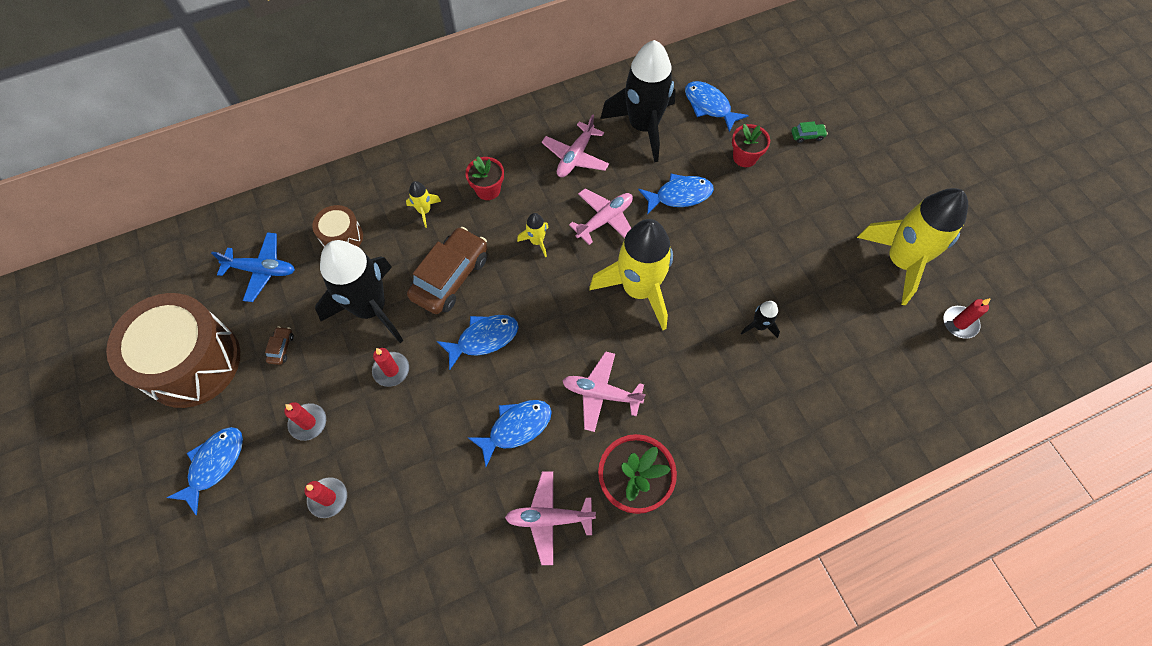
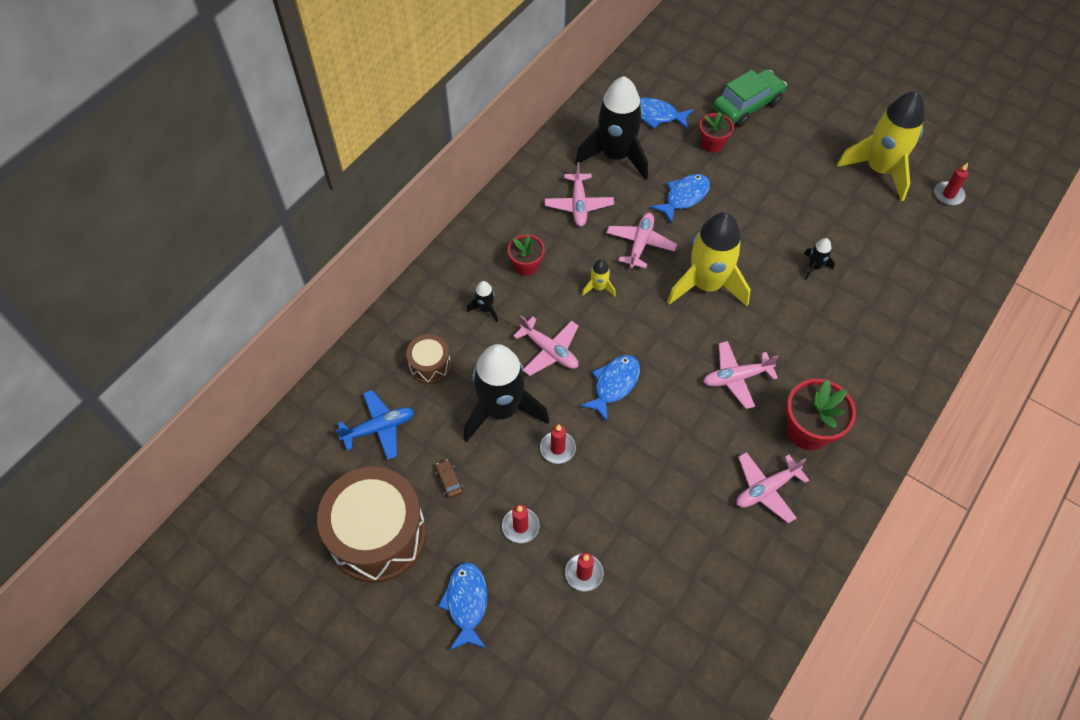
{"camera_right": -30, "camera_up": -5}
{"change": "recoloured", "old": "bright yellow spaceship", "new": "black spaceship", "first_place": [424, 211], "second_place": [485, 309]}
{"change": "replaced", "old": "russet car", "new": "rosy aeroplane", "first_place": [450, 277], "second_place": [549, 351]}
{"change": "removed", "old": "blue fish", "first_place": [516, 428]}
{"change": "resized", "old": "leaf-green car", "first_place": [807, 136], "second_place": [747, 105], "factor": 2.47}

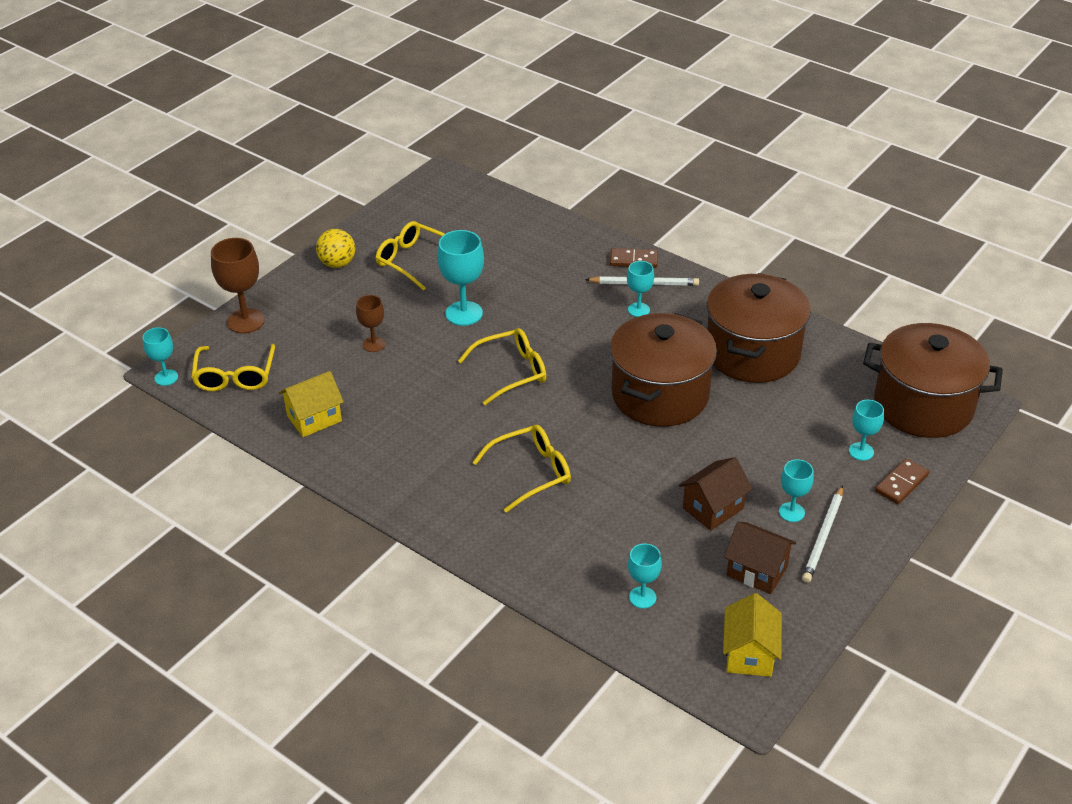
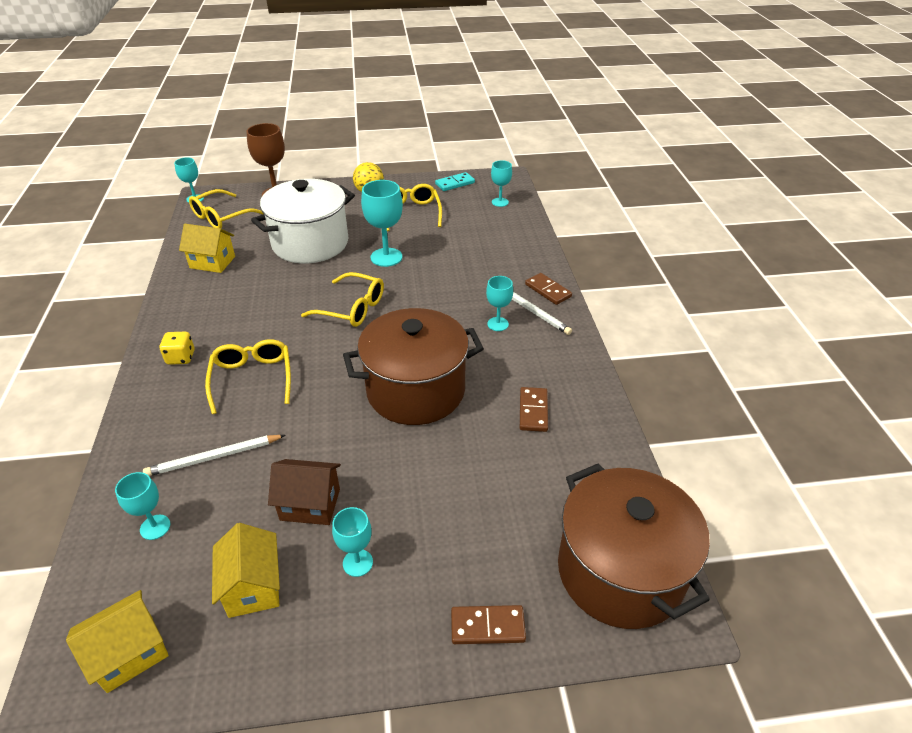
{"camera_right": 45, "camera_up": 0}
{"change": "replaced", "old": "russet chalice", "new": "white stockpot", "first_place": [374, 344], "second_place": [310, 243]}
{"change": "turned", "old": "bright yellow glasses", "first_place": [531, 472], "second_place": [252, 378], "degrees": -120}
{"change": "replaced", "old": "russet stockpot", "new": "russet domino", "first_place": [752, 353], "second_place": [533, 411]}
{"change": "recoloured", "old": "russet cottage", "new": "bright yellow cottage", "first_place": [757, 571], "second_place": [253, 586]}
{"change": "moved", "old": "white lead pencil", "first_place": [823, 537], "second_place": [214, 457]}
{"change": "moved", "old": "aqua chalice", "first_place": [861, 451], "second_place": [500, 202]}
{"change": "added", "new": "bright yellow die", "second_place": [181, 357]}
{"change": "added", "new": "aqua domino", "second_place": [455, 183]}

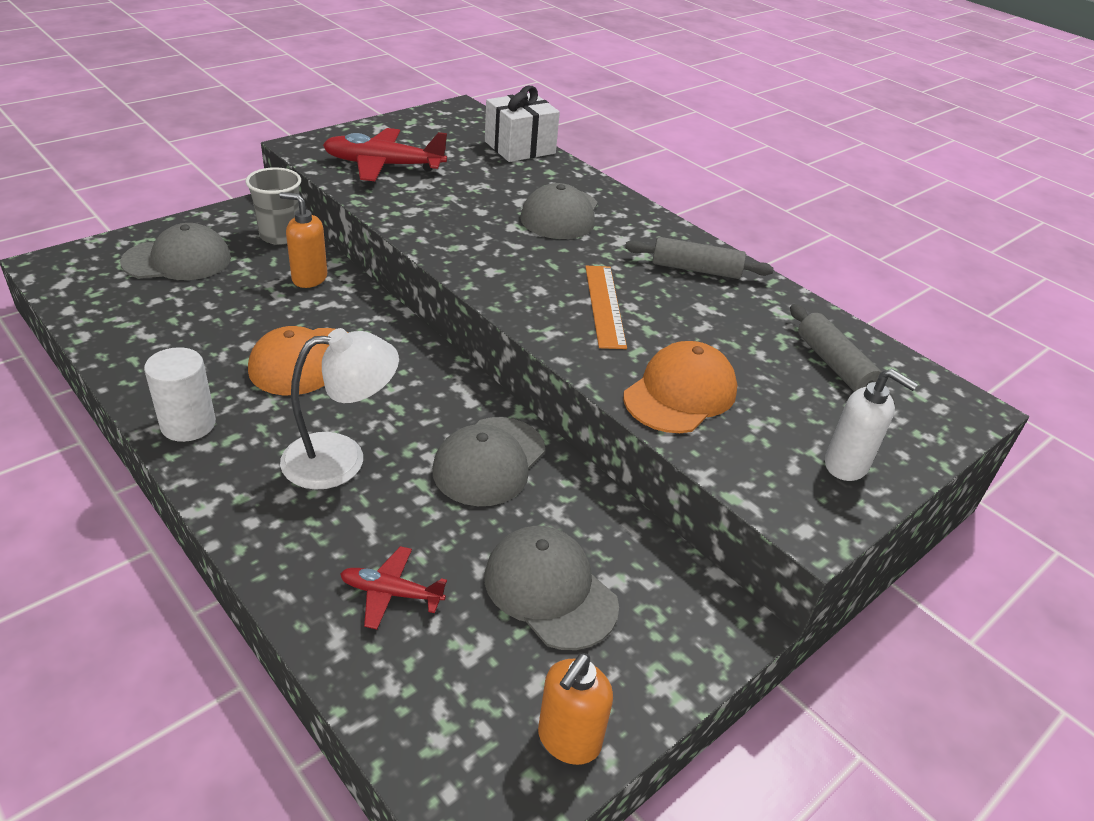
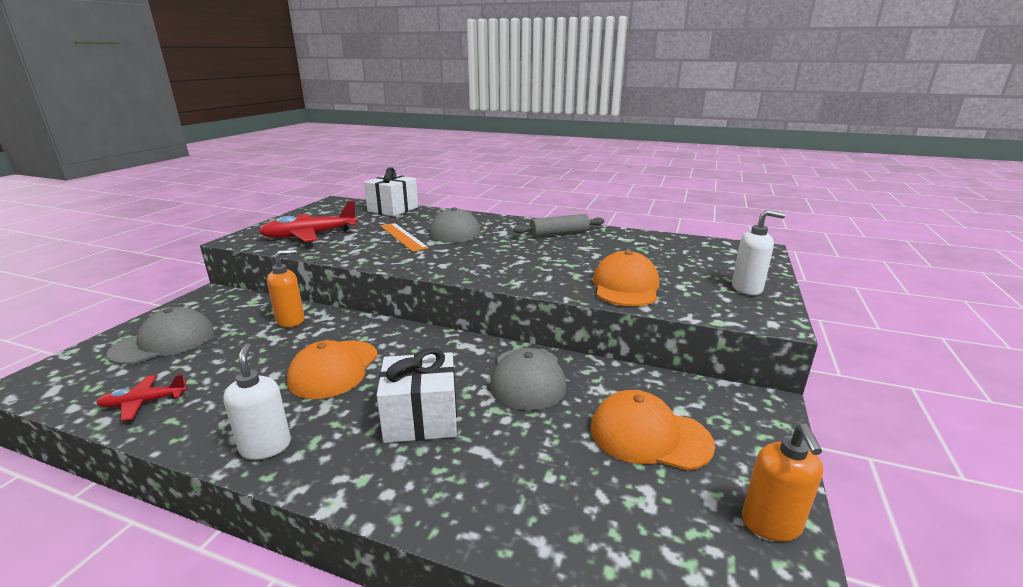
{"camera_right": -25, "camera_up": -15}
{"change": "replaced", "old": "white cylinder shape", "new": "white pump bottle", "first_place": [188, 424], "second_place": [266, 446]}
{"change": "removed", "old": "grey beaker", "first_place": [280, 236]}
{"change": "turned", "old": "orange-coloured pump bottle", "first_place": [309, 278], "second_place": [291, 321], "degrees": 150}
{"change": "replaced", "old": "white lamp", "new": "white gift", "first_place": [341, 458], "second_place": [421, 418]}
{"change": "moved", "old": "crimson aeroplane", "first_place": [391, 593], "second_place": [143, 402]}
{"change": "recoloured", "old": "grey cap", "new": "orange-coloured cap", "first_place": [550, 590], "second_place": [649, 435]}
{"change": "moved", "old": "orange-coloured ruler", "first_place": [605, 305], "second_place": [403, 236]}
{"change": "removed", "old": "grey rolling pin", "first_place": [834, 365]}

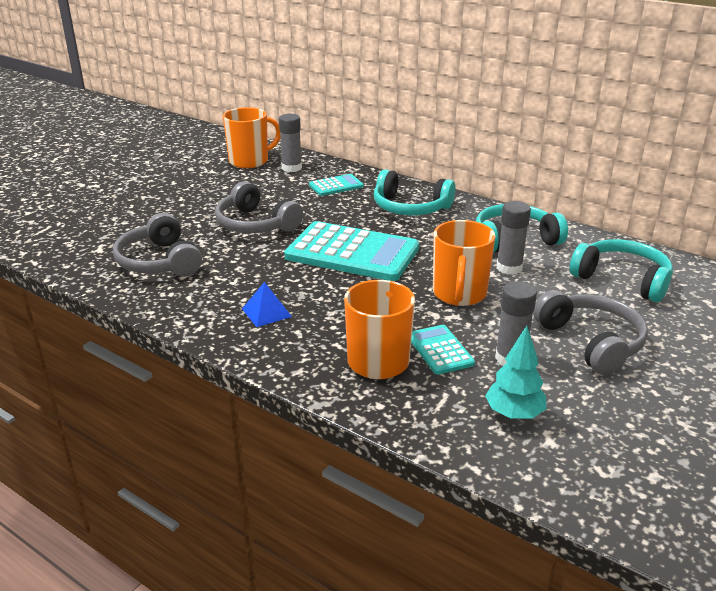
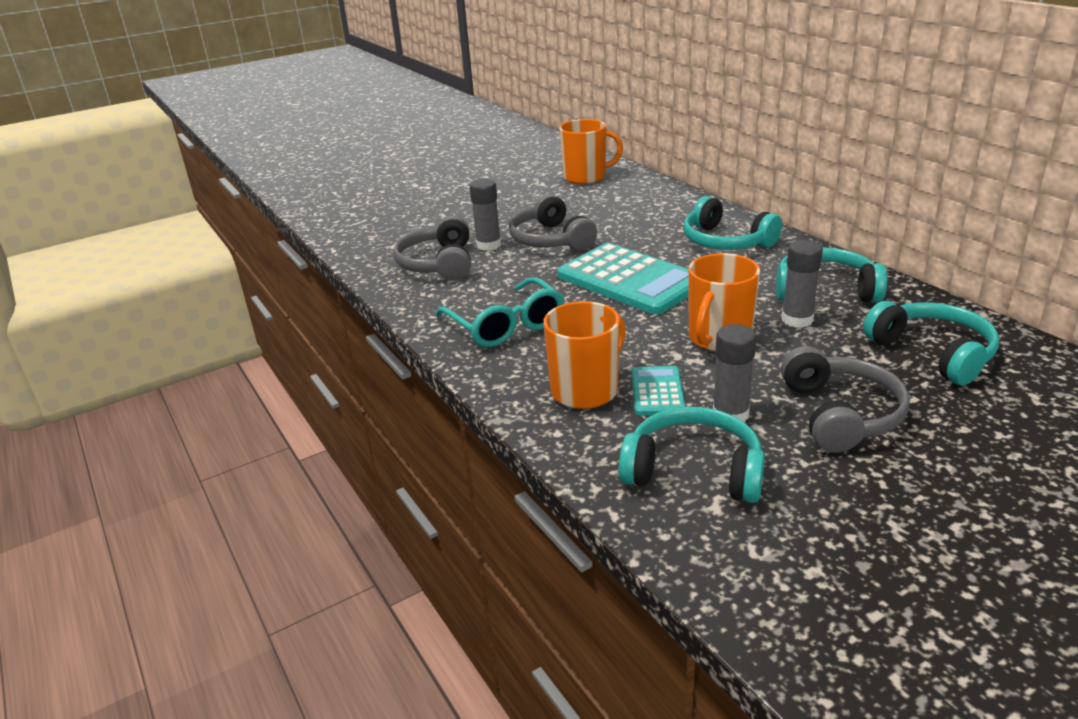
{"camera_right": 25, "camera_up": 0}
{"change": "replaced", "old": "blue solid pyramid", "new": "aqua glasses", "first_place": [266, 312], "second_place": [506, 325]}
{"change": "moved", "old": "grey glue", "first_place": [291, 168], "second_place": [488, 245]}
{"change": "removed", "old": "aqua adding machine", "first_place": [336, 186]}
{"change": "replaced", "old": "aqua toy tree", "new": "aqua headset", "first_place": [514, 414], "second_place": [693, 471]}

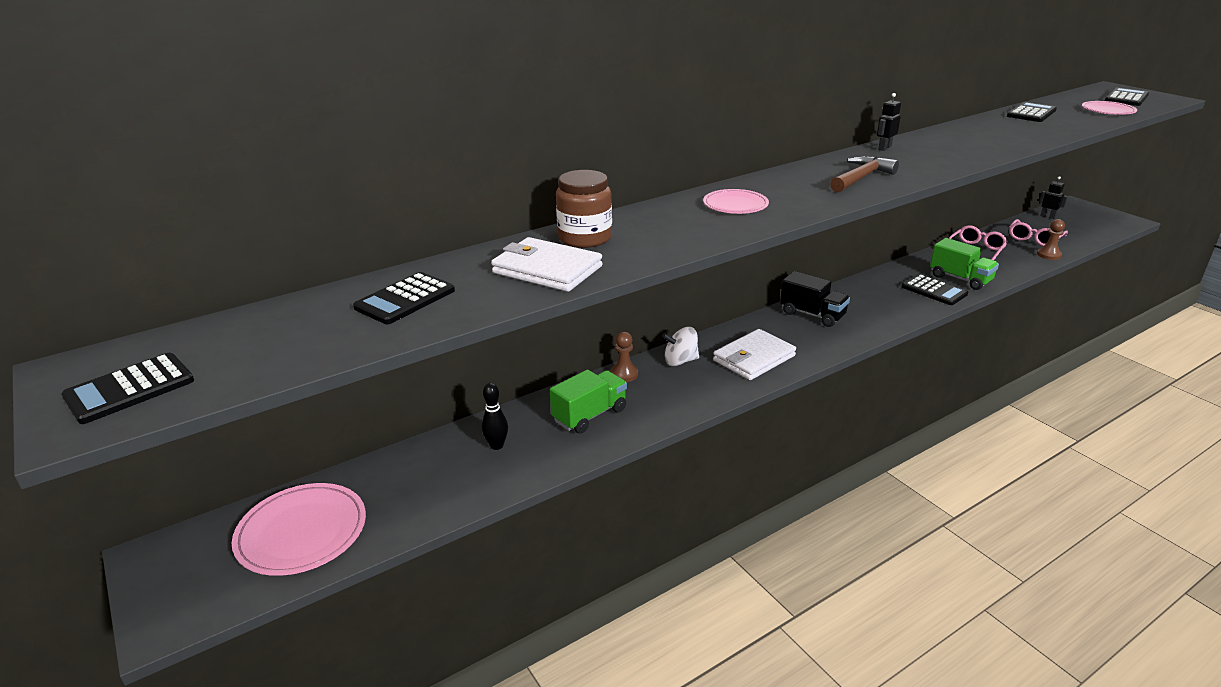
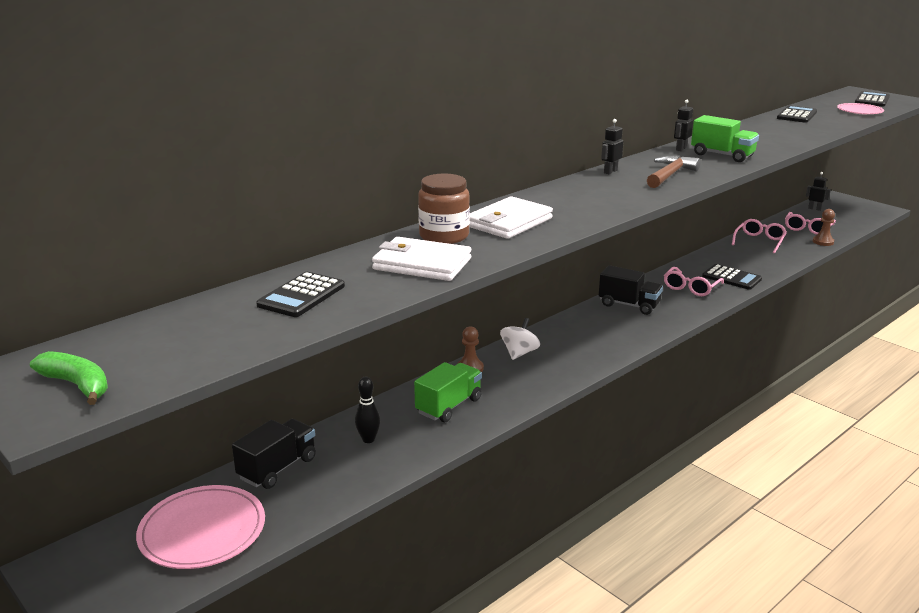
{"camera_right": -10, "camera_up": -5}
{"change": "replaced", "old": "black adding machine", "new": "leaf-green toy banana", "first_place": [130, 389], "second_place": [77, 385]}
{"change": "turned", "old": "white whirligig", "first_place": [680, 361], "second_place": [519, 353], "degrees": 135}
{"change": "removed", "old": "rosy plate", "first_place": [735, 205]}
{"change": "moved", "old": "white card wallet", "first_place": [754, 358], "second_place": [509, 222]}
{"change": "moved", "old": "leaf-green toy truck", "first_place": [960, 279], "second_place": [722, 155]}
{"change": "added", "new": "black toy truck", "second_place": [277, 468]}
{"change": "added", "new": "black robot", "second_place": [610, 171]}
{"change": "added", "new": "rosy glasses", "second_place": [691, 288]}

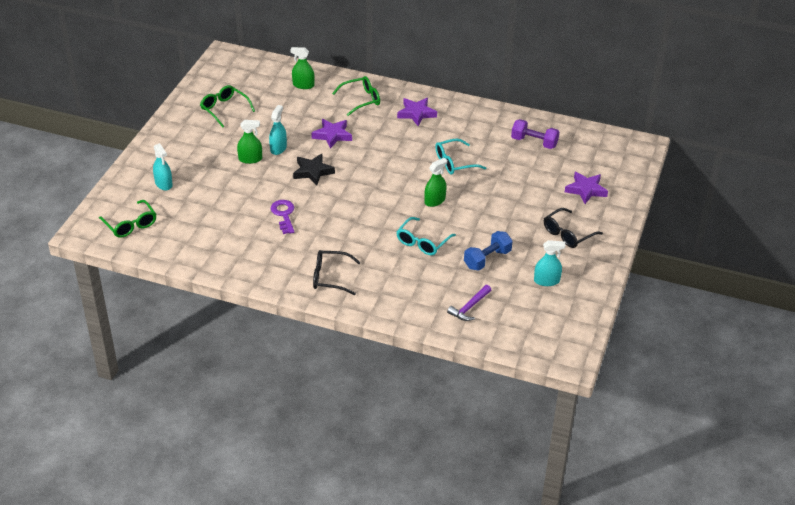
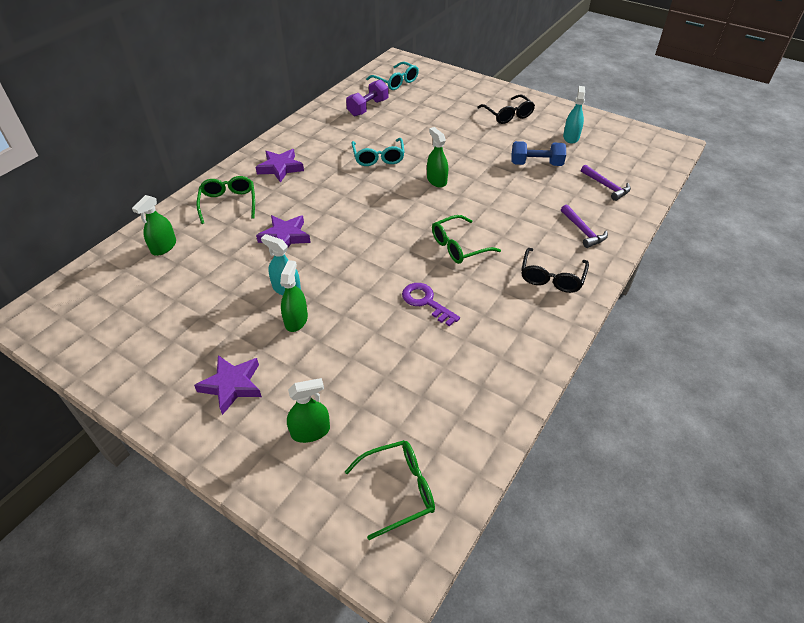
{"camera_right": -75, "camera_up": 5}
{"change": "recoloured", "old": "aqua spray bottle", "new": "leaf-green spray bottle", "first_place": [163, 184], "second_place": [310, 431]}
{"change": "moved", "old": "leaf-green glasses", "first_place": [224, 109], "second_place": [458, 246]}
{"change": "turned", "old": "purple door key", "first_place": [284, 215], "second_place": [426, 302], "degrees": 45}
{"change": "removed", "old": "black five-pointed star", "first_place": [313, 172]}
{"change": "moved", "old": "aqua glasses", "first_place": [422, 242], "second_place": [396, 82]}
{"change": "turned", "old": "blue hand weight", "first_place": [487, 259], "second_place": [536, 164], "degrees": -60}
{"change": "moved", "old": "purple five-pointed star", "first_place": [586, 190], "second_place": [232, 385]}
{"change": "added", "new": "purple hammer", "second_place": [583, 231]}

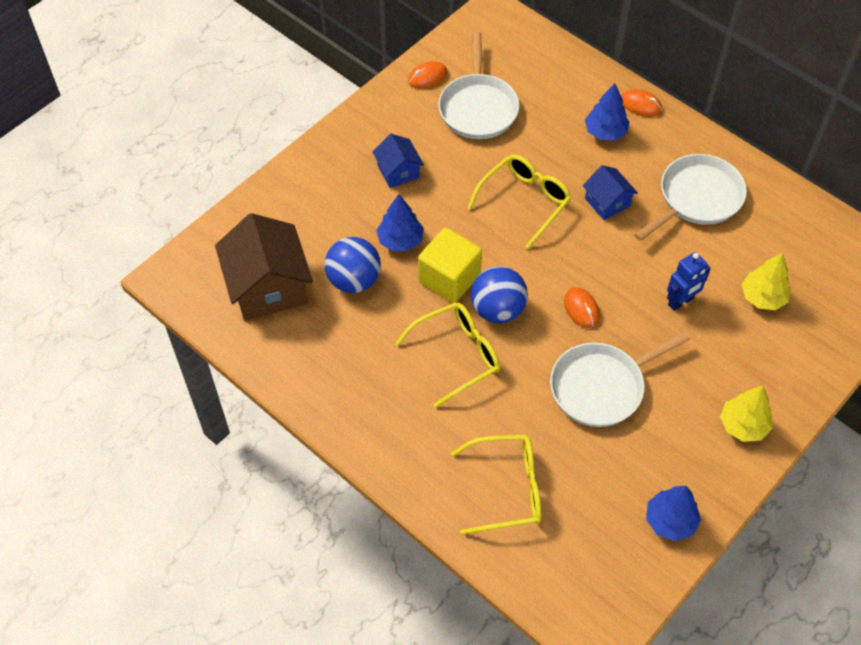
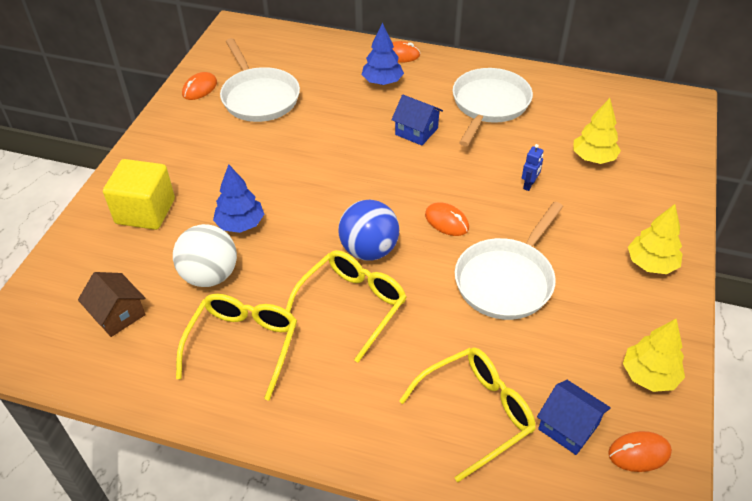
{"camera_right": -25, "camera_up": -10}
{"change": "resized", "old": "russet cottage", "first_place": [268, 287], "second_place": [118, 314], "factor": 0.53}
{"change": "recoloured", "old": "blue ball", "new": "white ball", "first_place": [354, 280], "second_place": [210, 275]}
{"change": "moved", "old": "blue cottage", "first_place": [398, 171], "second_place": [568, 426]}
{"change": "moved", "old": "bright yellow solid cube", "first_place": [449, 278], "second_place": [145, 211]}
{"change": "moved", "old": "bright yellow glasses", "first_place": [525, 201], "second_place": [243, 344]}
{"change": "recoloured", "old": "blue toy tree", "new": "bright yellow toy tree", "first_place": [670, 521], "second_place": [649, 375]}
{"change": "resized", "old": "blue robot", "first_place": [681, 302], "second_place": [529, 185], "factor": 0.65}
{"change": "added", "new": "orange-coloured PC mouse", "second_place": [639, 453]}

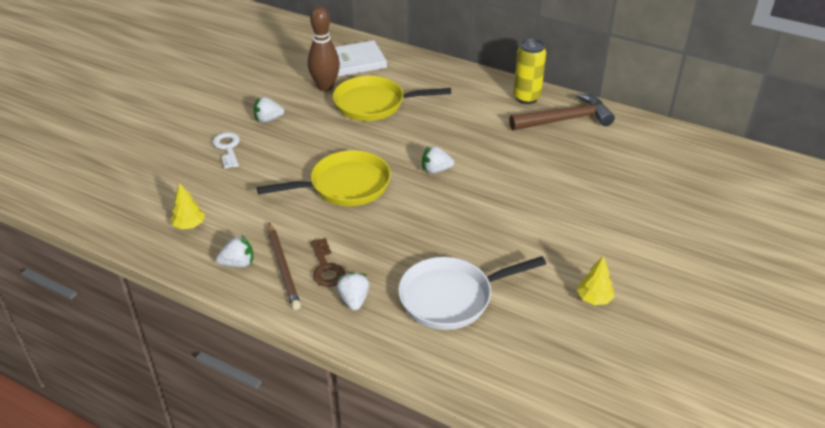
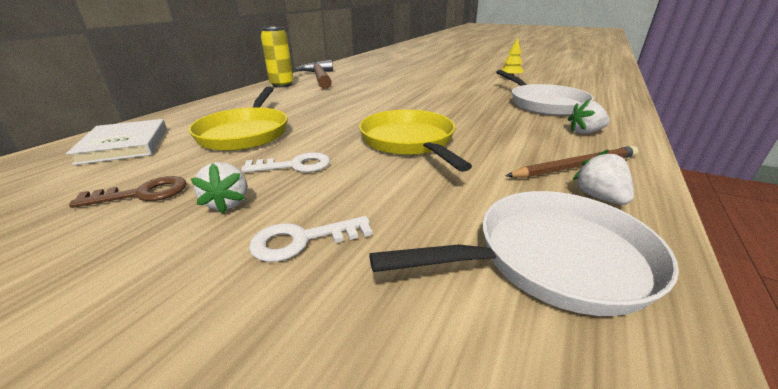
{"camera_right": -90, "camera_up": -10}
{"change": "replaced", "old": "bright yellow toy tree", "new": "white frying pan", "first_place": [189, 225], "second_place": [551, 259]}
{"change": "removed", "old": "russet tenpin", "first_place": [325, 87]}
{"change": "moved", "old": "russet door key", "first_place": [326, 267], "second_place": [142, 194]}
{"change": "removed", "old": "white strawberry", "first_place": [436, 170]}
{"change": "added", "new": "white door key", "second_place": [294, 165]}

